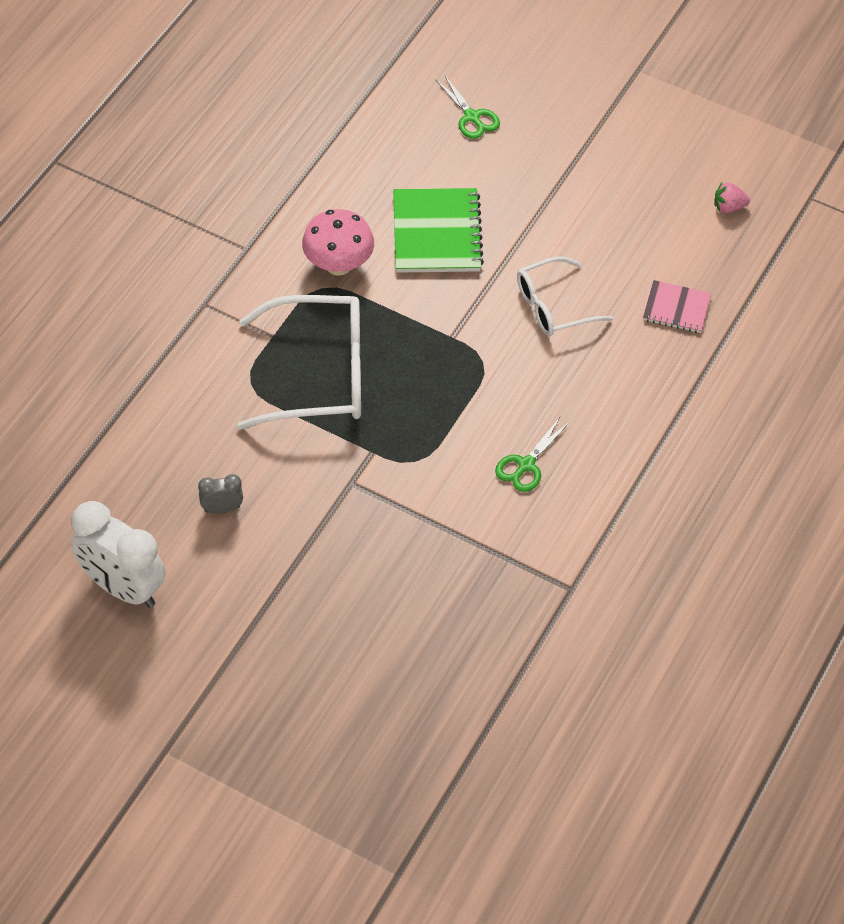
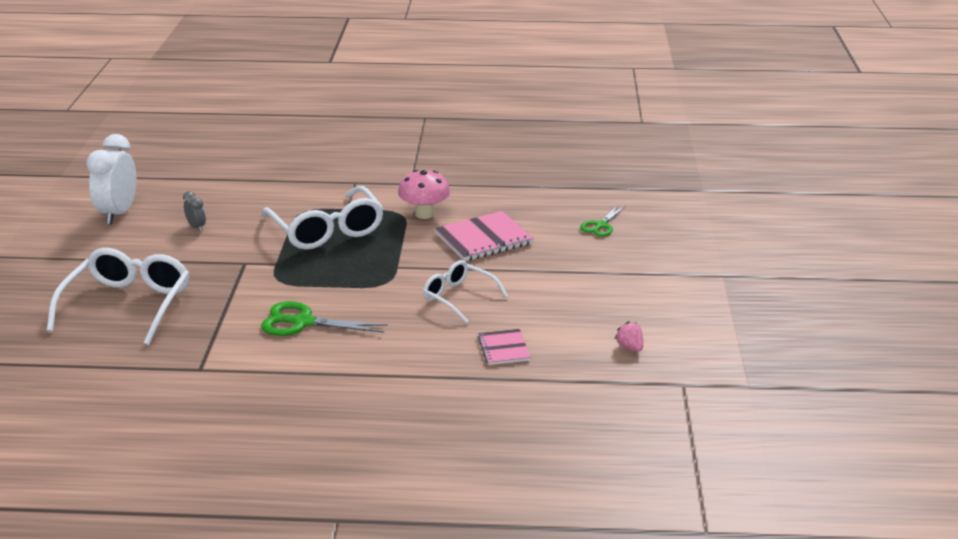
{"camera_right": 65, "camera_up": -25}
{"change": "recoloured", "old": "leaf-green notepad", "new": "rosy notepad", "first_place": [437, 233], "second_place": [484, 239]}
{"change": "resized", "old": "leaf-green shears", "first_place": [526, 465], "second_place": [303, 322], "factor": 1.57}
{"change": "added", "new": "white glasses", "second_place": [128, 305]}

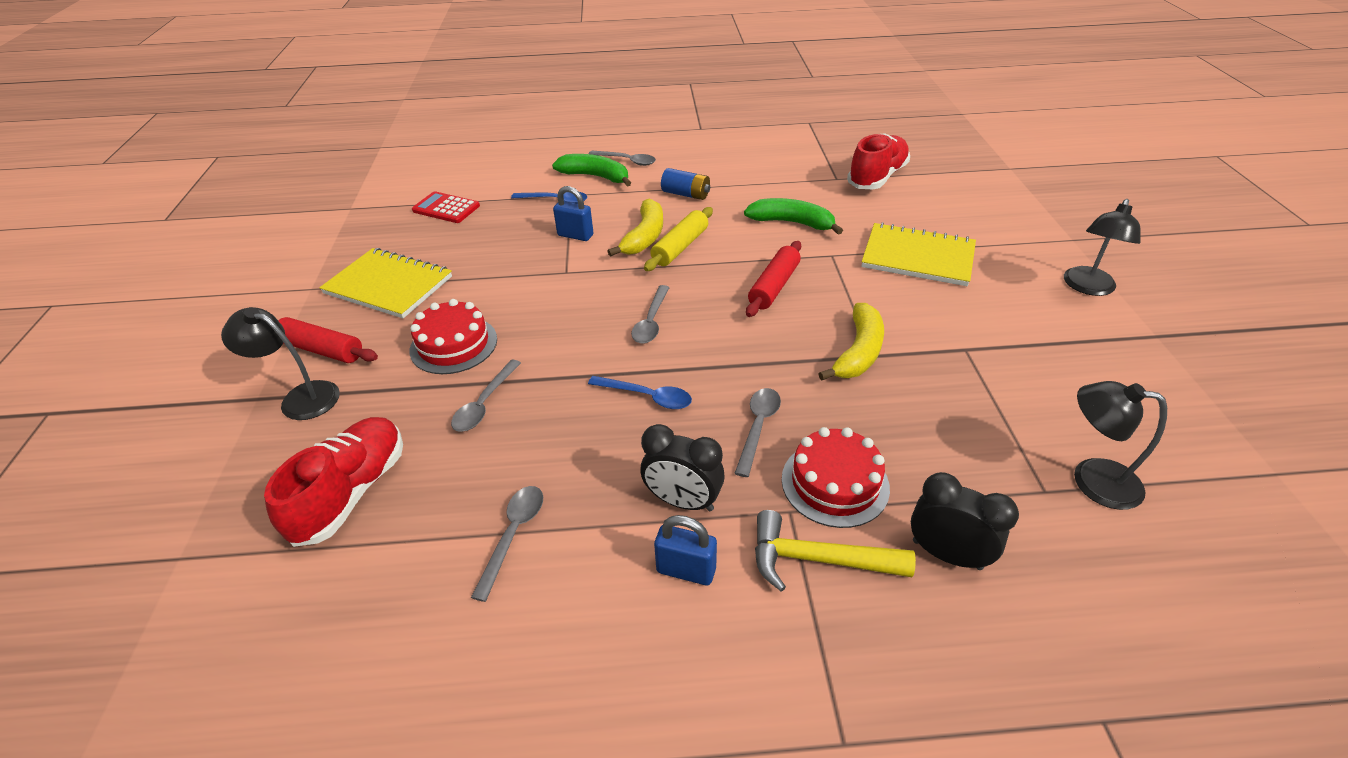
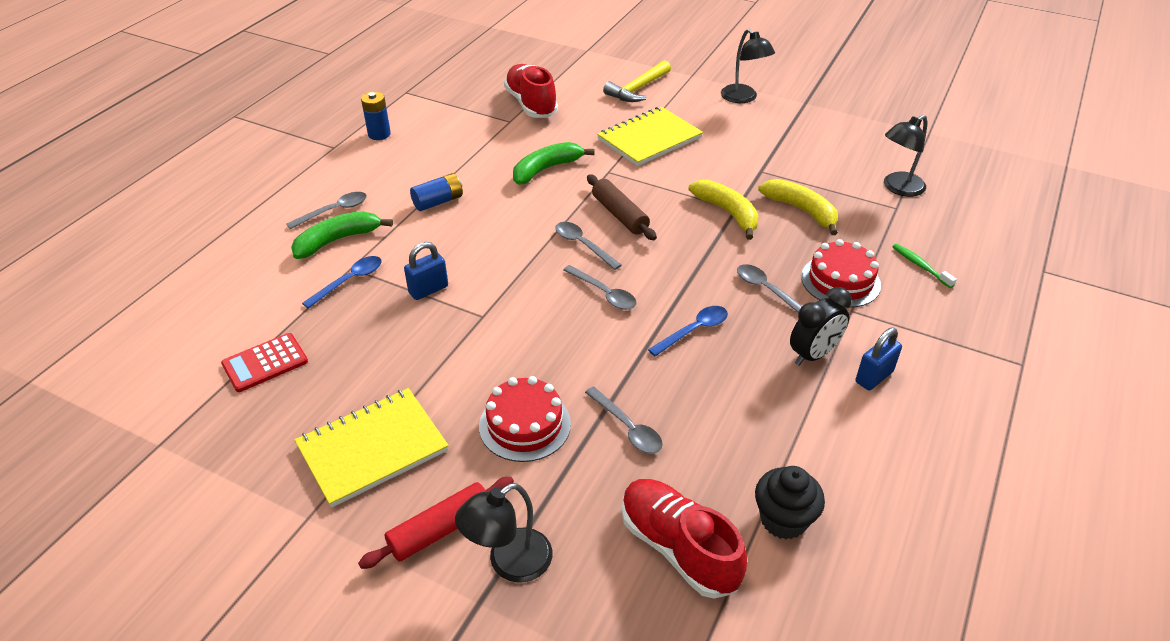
{"camera_right": -60, "camera_up": 0}
{"change": "moved", "old": "grey tablespoon", "first_place": [513, 535], "second_place": [583, 245]}
{"change": "moved", "old": "bright yellow toy banana", "first_place": [644, 236], "second_place": [801, 210]}
{"change": "removed", "old": "bright yellow rolling pin", "first_place": [680, 247]}
{"change": "recoloured", "old": "crimson rolling pin", "new": "russet rolling pin", "first_place": [774, 286], "second_place": [620, 215]}
{"change": "moved", "old": "bright yellow hammer", "first_place": [818, 559], "second_place": [637, 89]}
{"change": "replaced", "old": "black bedside clock", "new": "leaf-green toothbrush", "first_place": [947, 554], "second_place": [920, 266]}
{"change": "added", "new": "blue AA battery", "second_place": [379, 134]}
{"change": "added", "new": "black muffin", "second_place": [783, 520]}

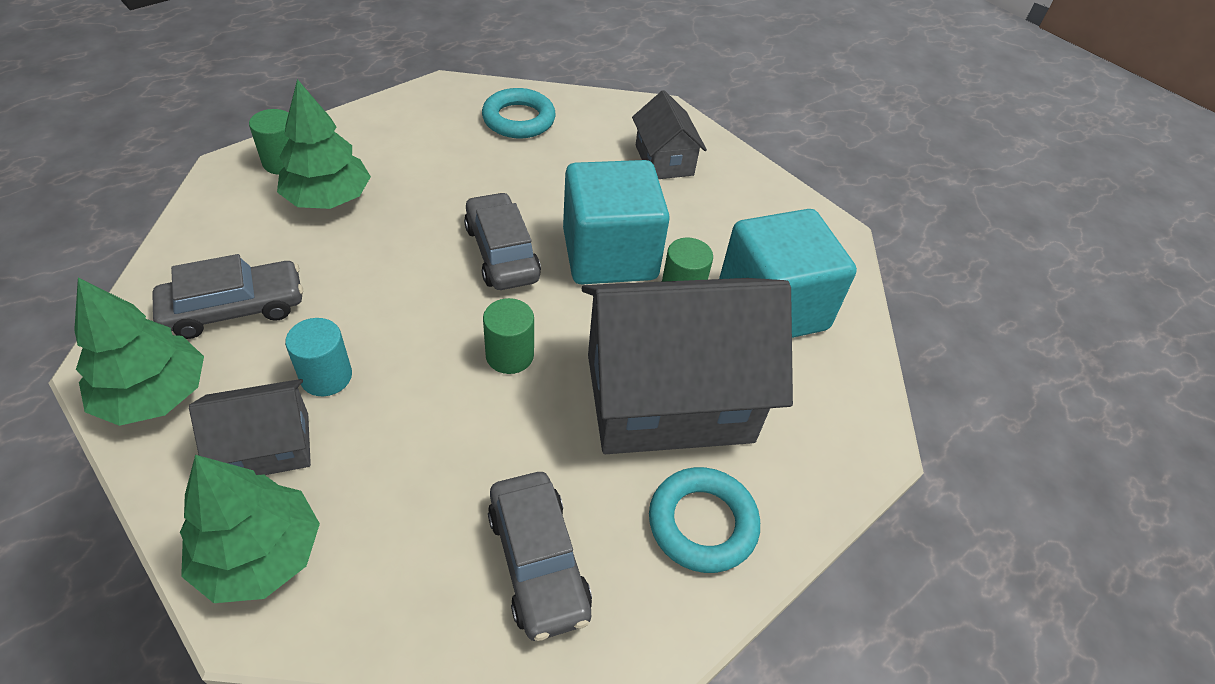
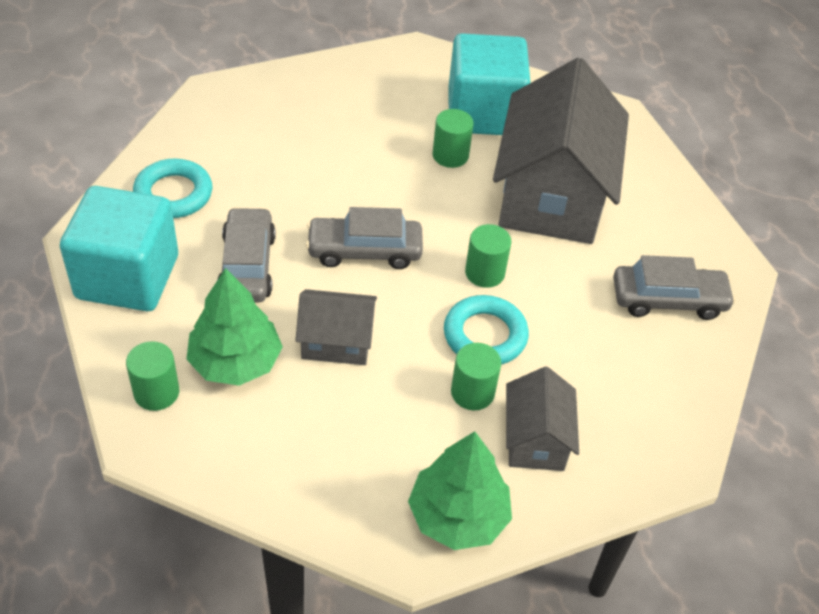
{"camera_right": -70, "camera_up": 0}
{"change": "moved", "old": "grey car", "first_place": [235, 309], "second_place": [247, 265]}
{"change": "removed", "old": "leaf-green toy tree", "first_place": [260, 554]}
{"change": "recoloured", "old": "aqua cylinder shape", "new": "leaf-green cylinder shape", "first_place": [326, 376], "second_place": [472, 392]}
{"change": "moved", "old": "aqua solid cube", "first_place": [609, 254], "second_place": [127, 277]}
{"change": "moved", "old": "grey cottage", "first_place": [664, 160], "second_place": [336, 342]}
{"change": "moved", "old": "aqua torus", "first_place": [702, 523], "second_place": [485, 335]}

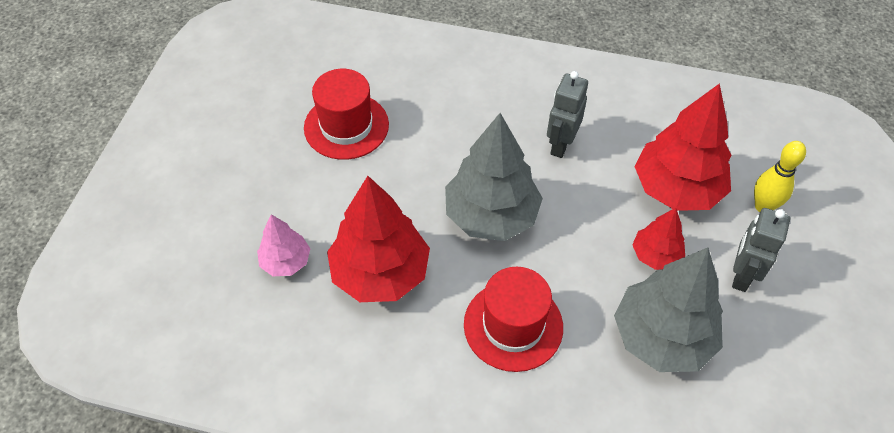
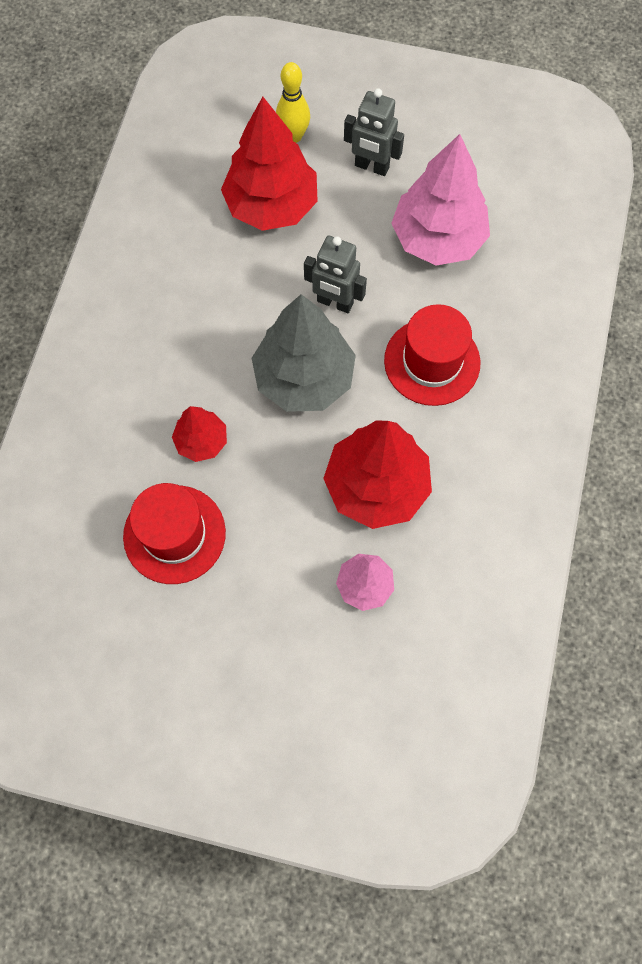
{"camera_right": -90, "camera_up": 15}
{"change": "moved", "old": "grey robot", "first_place": [560, 145], "second_place": [335, 303]}
{"change": "recoloured", "old": "grey toy tree", "new": "rosy toy tree", "first_place": [662, 337], "second_place": [438, 238]}
{"change": "moved", "old": "crimson toy tree", "first_place": [656, 255], "second_place": [201, 441]}

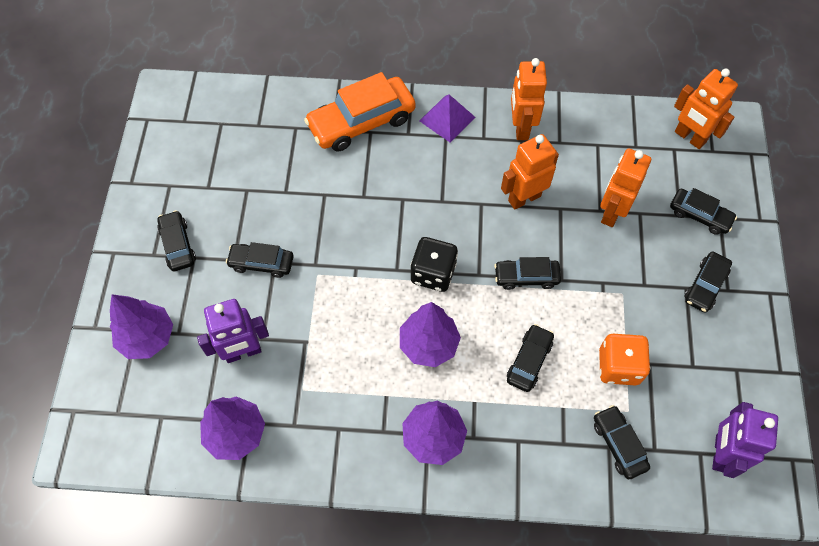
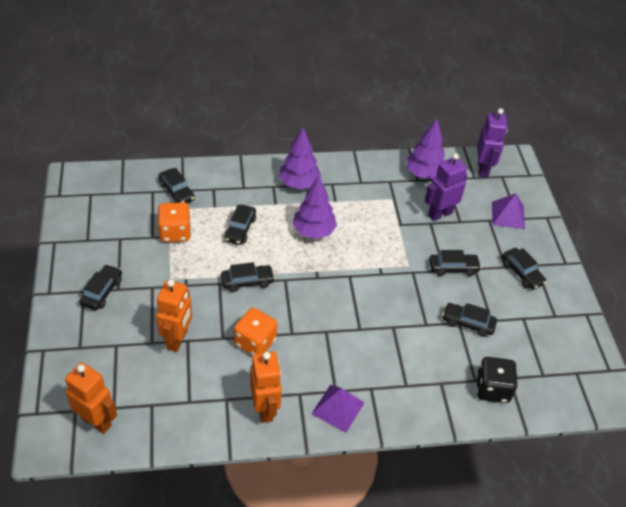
{"camera_right": 165, "camera_up": -15}
{"change": "replaced", "old": "purple toy tree", "new": "purple solid pyramid", "first_place": [147, 337], "second_place": [508, 215]}
{"change": "removed", "old": "orange-coloured car", "first_place": [361, 122]}
{"change": "moved", "old": "black die", "first_place": [433, 273], "second_place": [492, 389]}
{"change": "replaced", "old": "orange-coloured robot", "new": "orange-coloured die", "first_place": [524, 198], "second_place": [255, 342]}
{"change": "moved", "old": "black car", "first_place": [699, 215], "second_place": [468, 323]}
{"change": "moved", "old": "purple robot", "first_place": [720, 453], "second_place": [483, 169]}

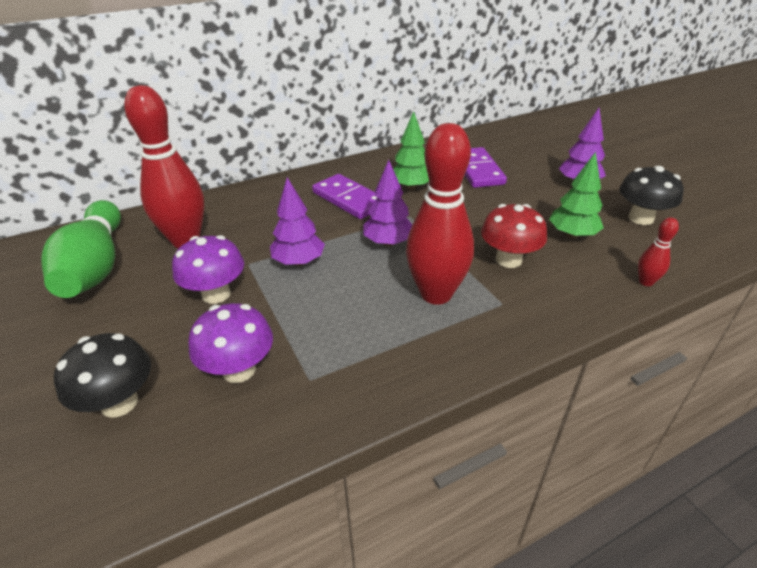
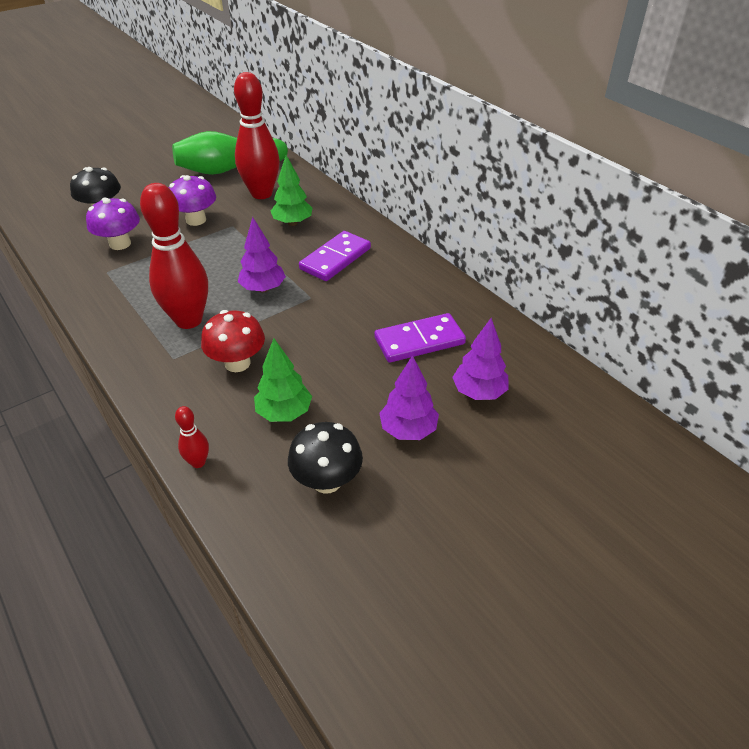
{"camera_right": 80, "camera_up": 5}
{"change": "moved", "old": "purple toy tree", "first_place": [298, 262], "second_place": [479, 392]}
{"change": "moved", "old": "leaf-green toy tree", "first_place": [411, 187], "second_place": [293, 223]}

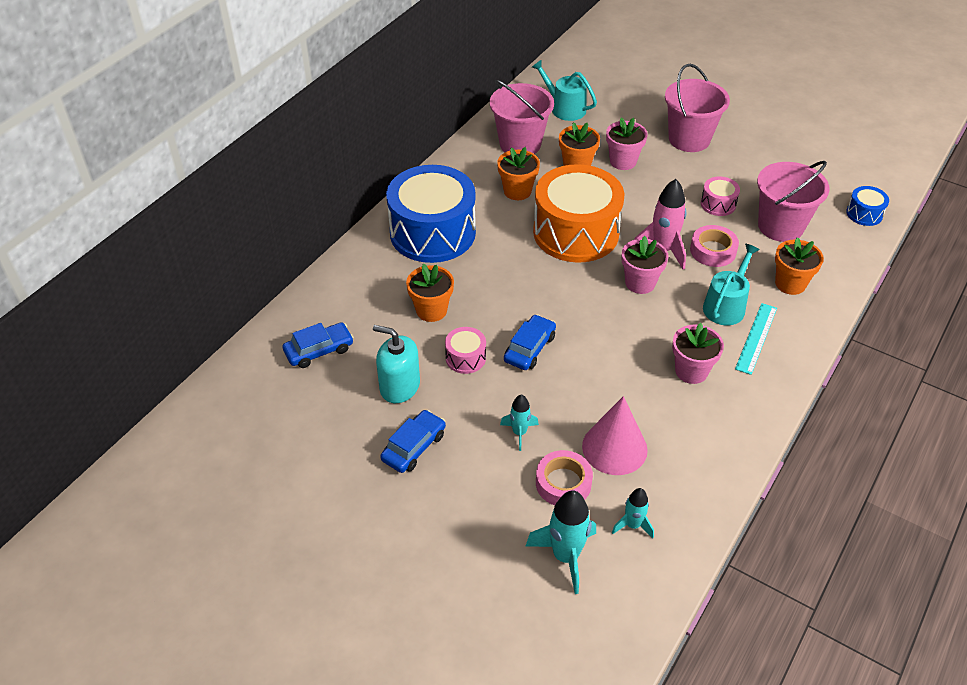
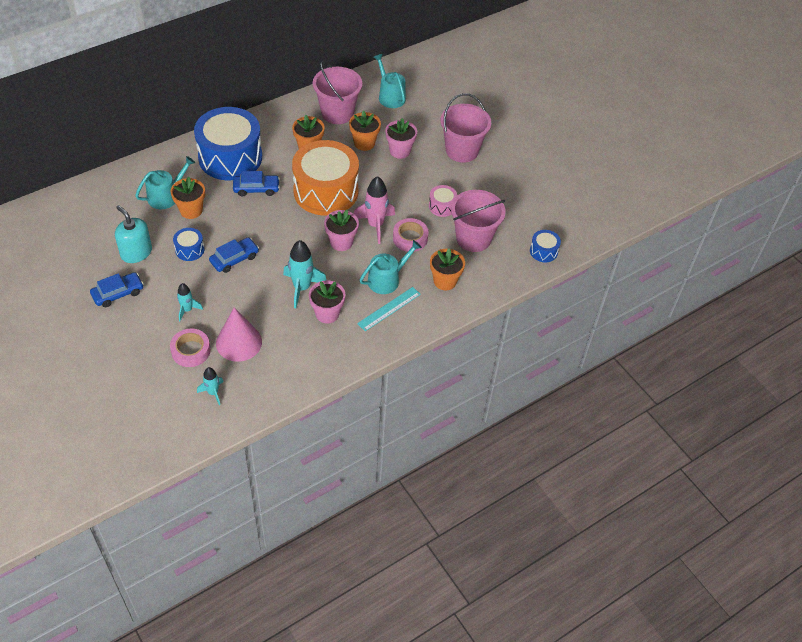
{"camera_right": 20, "camera_up": 5}
{"change": "moved", "old": "blue car", "first_place": [319, 350], "second_place": [256, 189]}
{"change": "recoloured", "old": "rosy toy drum", "new": "blue toy drum", "first_place": [465, 358], "second_place": [189, 250]}
{"change": "moved", "old": "aqua spaceship", "first_place": [565, 556], "second_place": [302, 288]}
{"change": "added", "new": "aqua watering pot", "second_place": [166, 196]}

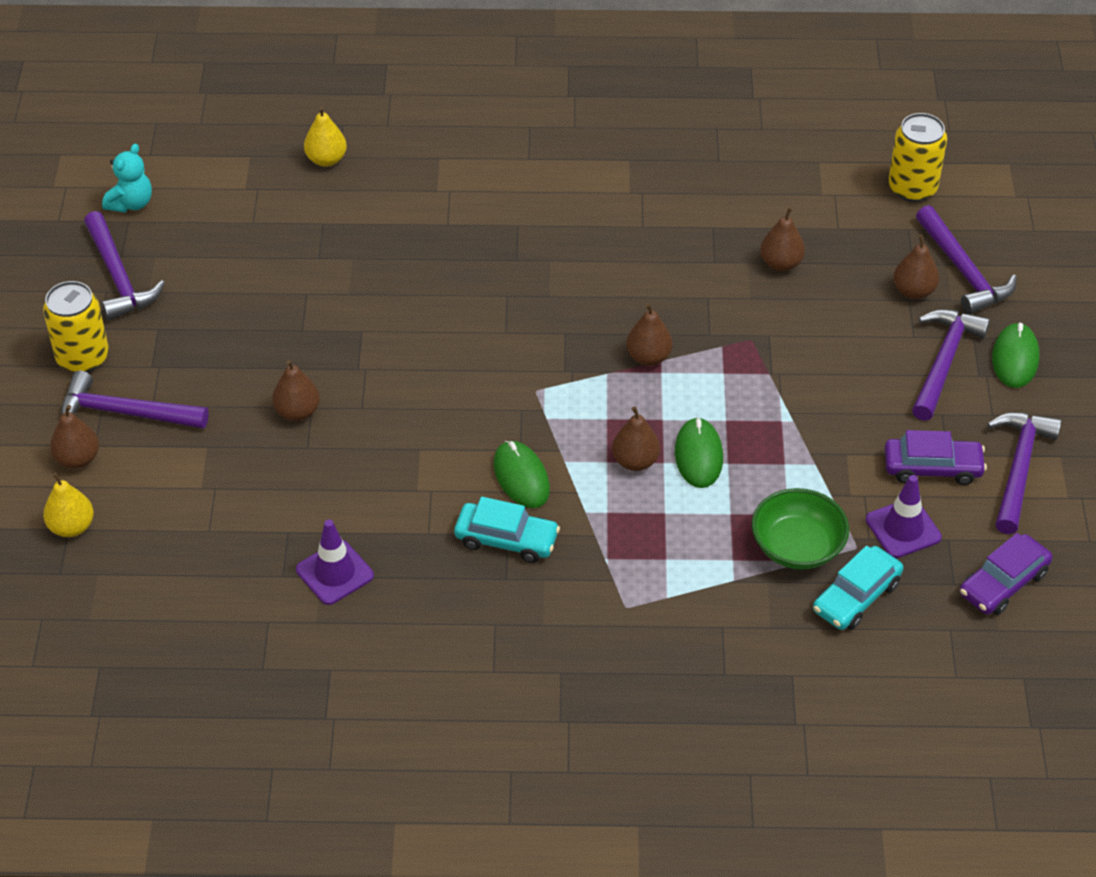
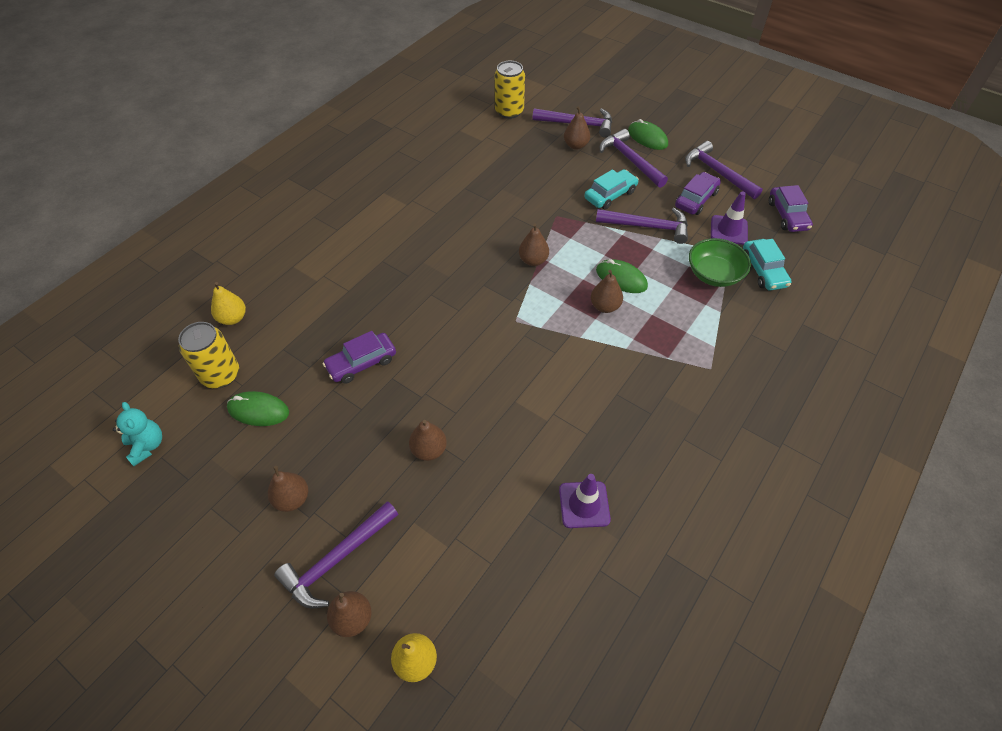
{"camera_right": -55, "camera_up": 5}
{"change": "moved", "old": "bright yellow soda can", "first_place": [83, 357], "second_place": [220, 375]}
{"change": "moved", "old": "purple hammer", "first_place": [118, 277], "second_place": [647, 227]}
{"change": "moved", "old": "aqua car", "first_place": [506, 539], "second_place": [610, 195]}
{"change": "moved", "old": "leaf-green PC mouse", "first_place": [521, 477], "second_place": [258, 410]}
{"change": "moved", "old": "russet toy pear", "first_place": [781, 263], "second_place": [292, 499]}
{"change": "added", "new": "purple car", "second_place": [361, 363]}

